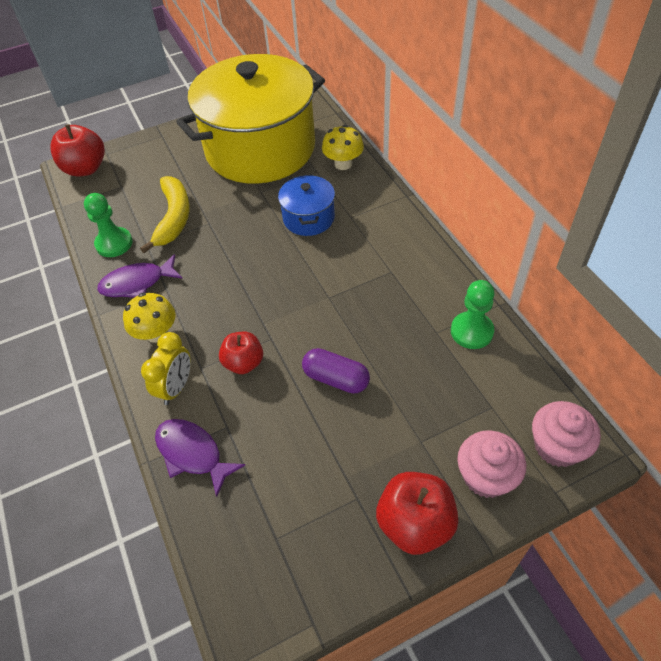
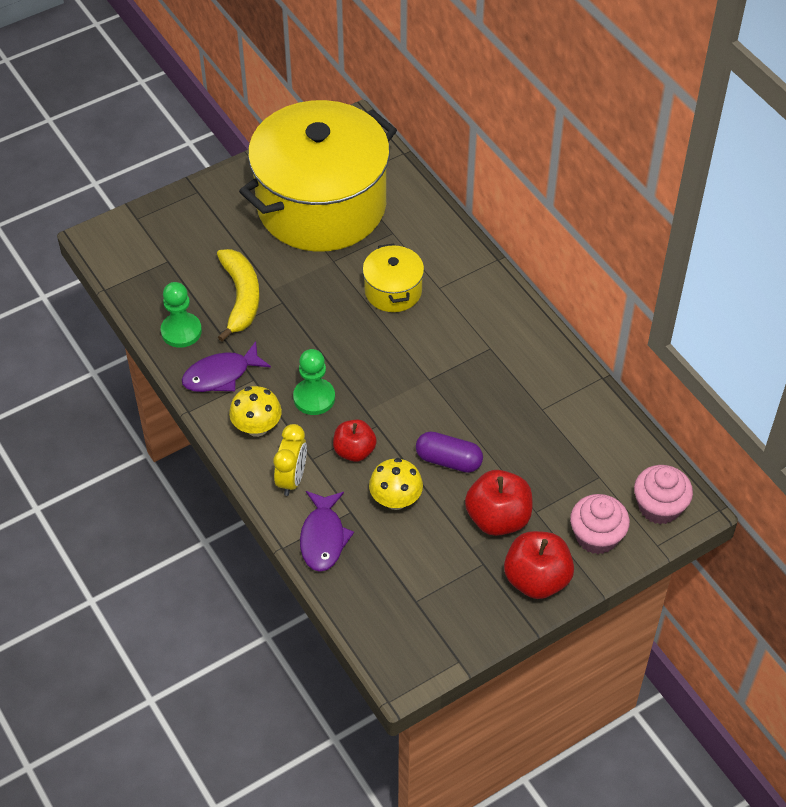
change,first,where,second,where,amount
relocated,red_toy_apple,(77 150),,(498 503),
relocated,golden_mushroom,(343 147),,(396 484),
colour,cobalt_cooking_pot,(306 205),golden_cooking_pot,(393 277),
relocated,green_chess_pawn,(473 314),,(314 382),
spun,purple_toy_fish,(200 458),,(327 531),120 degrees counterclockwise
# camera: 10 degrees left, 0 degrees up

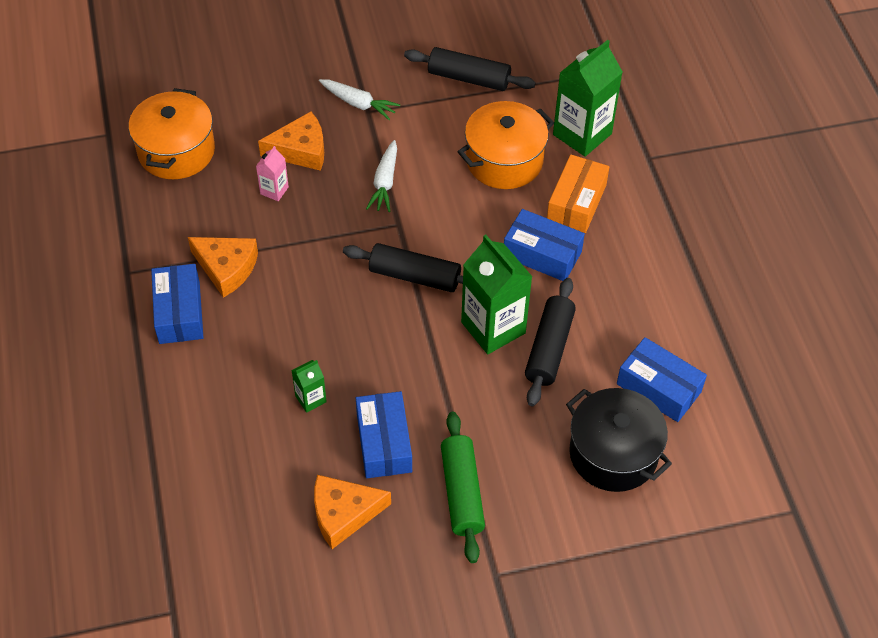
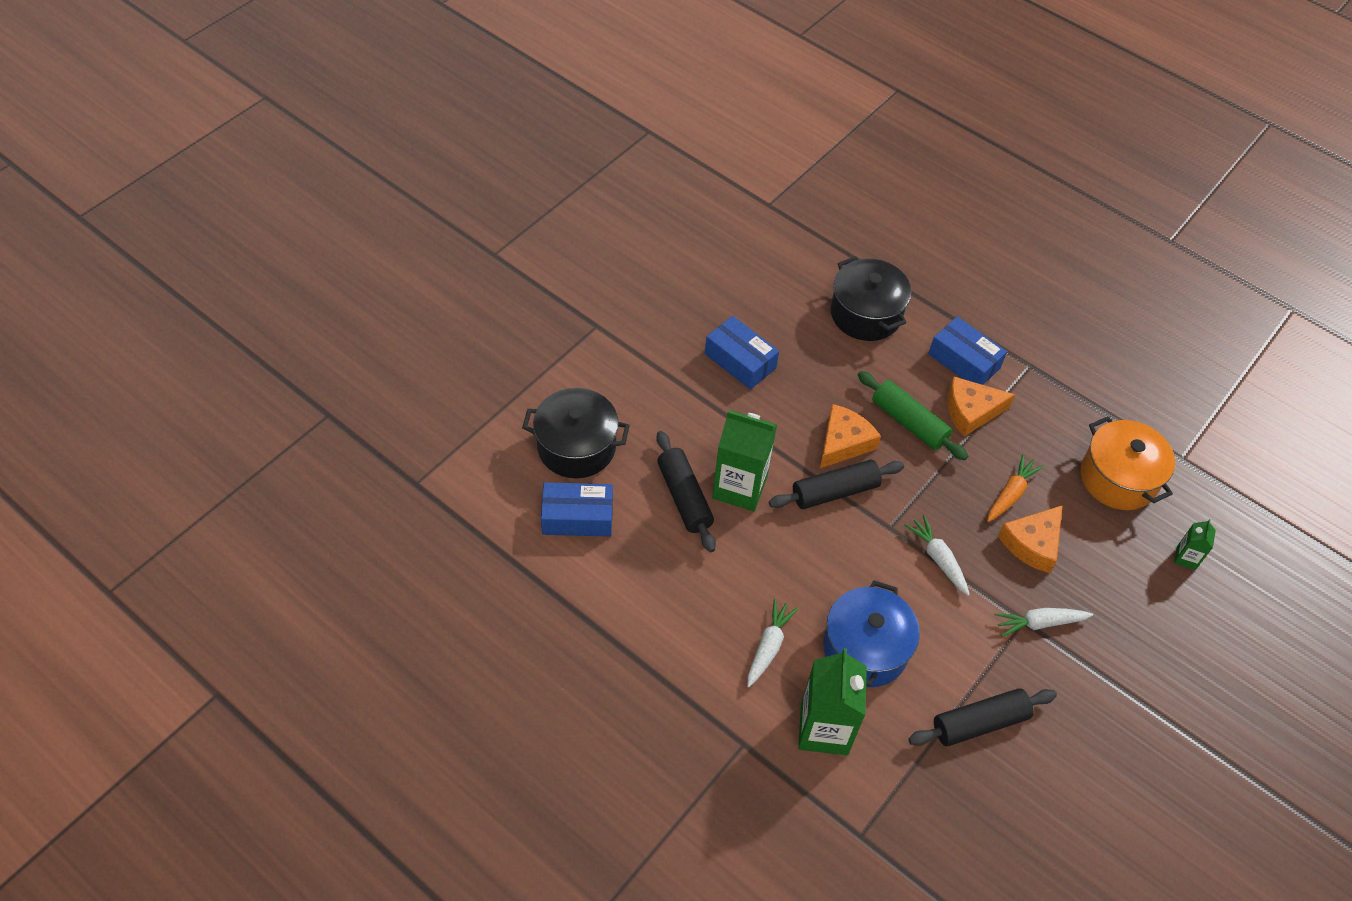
change,first,where,second,where,amount
colour,orange-coloured_cooking_pot,(506 145),cobalt_cooking_pot,(871 633),
exchanged,pink_juice_carton,(272 173),orange-coloured_carrot,(1015 488),
exchanged,orange-coloured_package,(578 193),snow-white_carrot,(772 642),
missing,cobalt_package,(544 245),,,
relocated,green_juice_carton,(309 386),,(1195 544),
relocated,green_rolling_pin,(463 487),,(913 415),
relocated,orange-coloured_piece_of_cheese,(352 512),,(850 436),
appeared,,,jet-black_cooking_pot,(871 298),
# camera: 140 degrees right, 0 degrees up

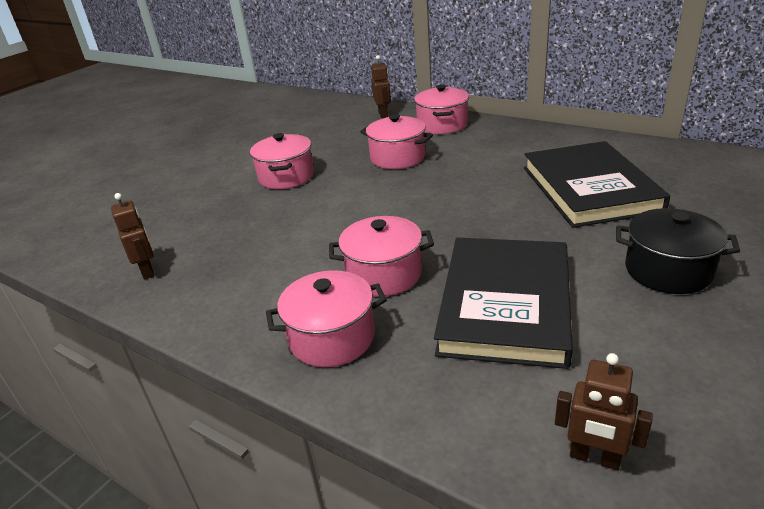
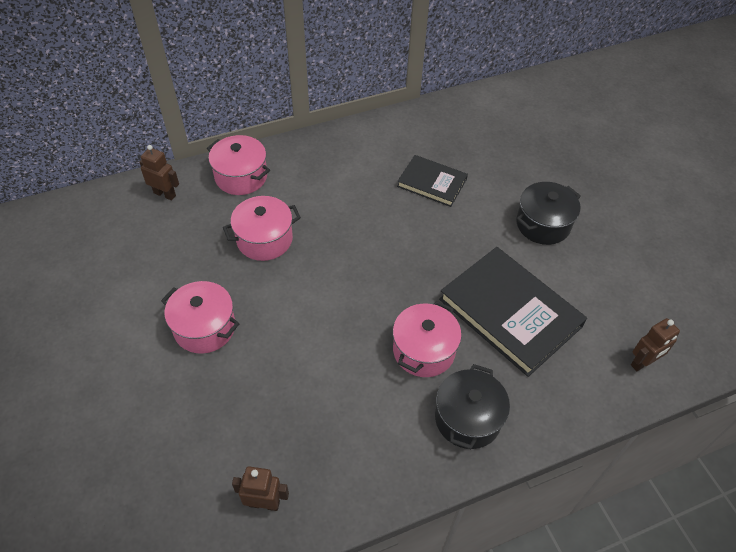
change,first,where,second,where,amount
size,jet-black_hardback,(597 184),,(432 181),x0.57
colour,pink_cooking_pot,(326 318),jet-black_cooking_pot,(472 406),
# camera: 60 degrees left, 20 degrees up

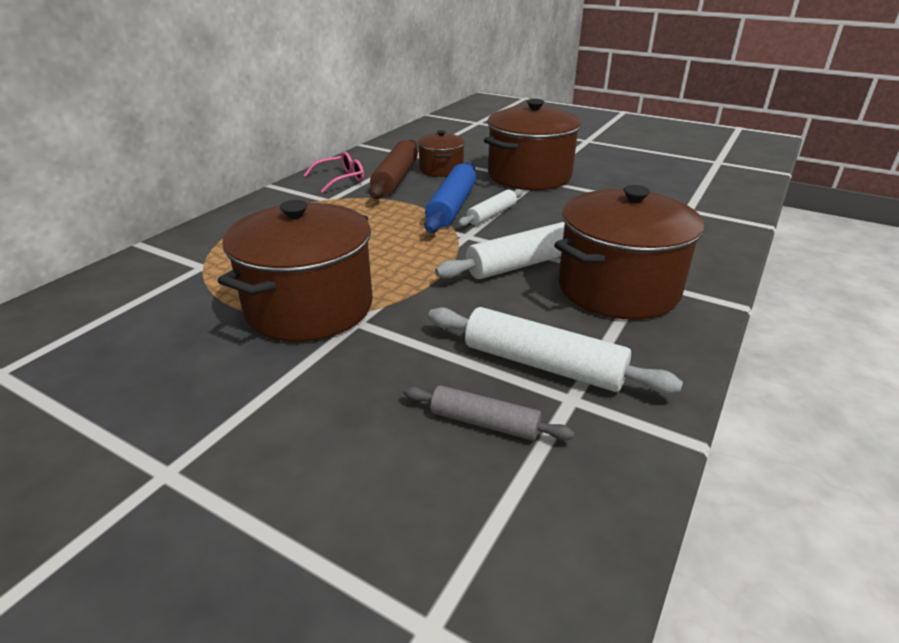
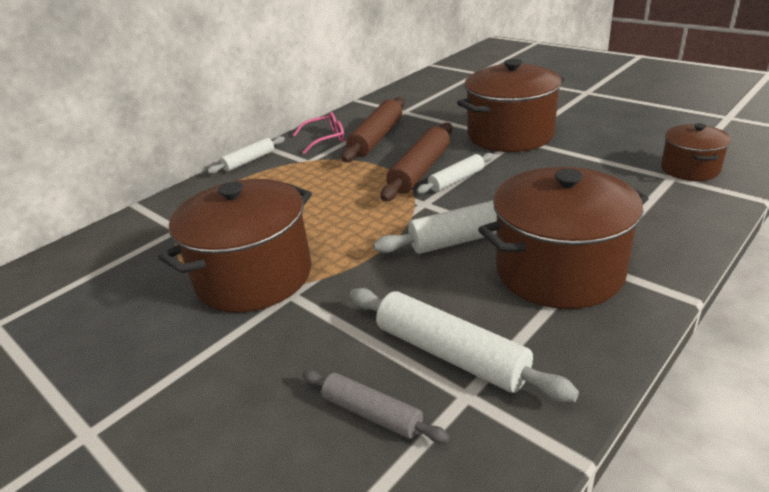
change,first,where,second,where,amount
relocated,dark_brown_cooking_pot,(441 153),,(696 152),
colour,cobalt_rolling_pin,(450 197),dark_brown_rolling_pin,(416 162),
appeared,,,snow-white_rolling_pin,(246 155),
# camera: 15 degrees right, 0 degrees up

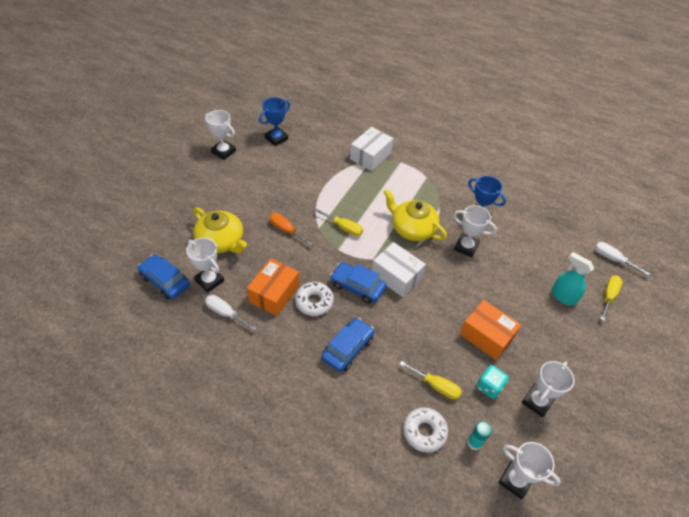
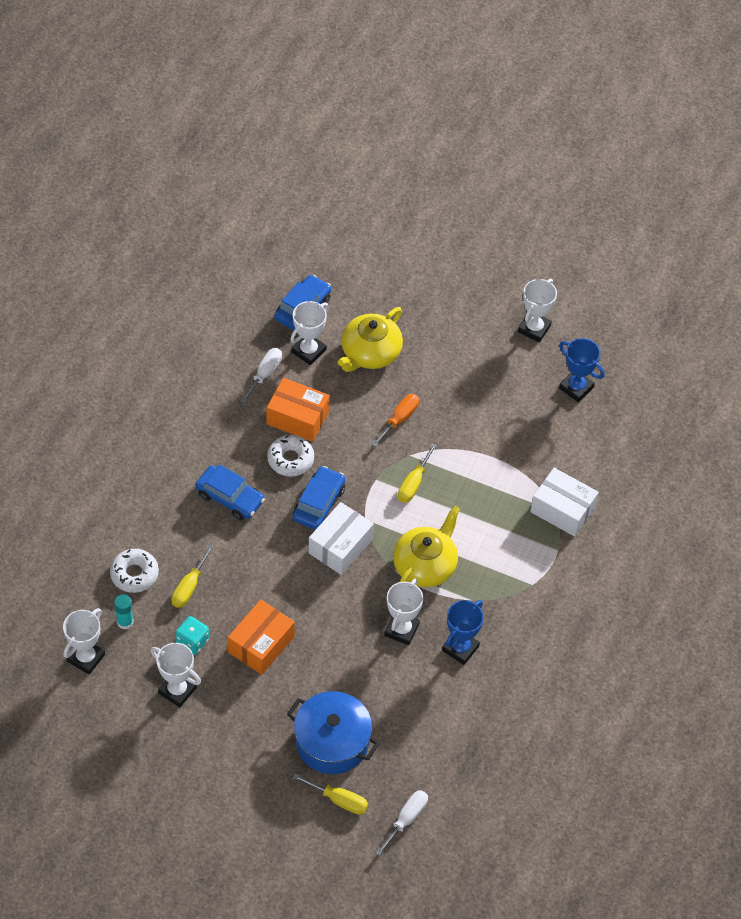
change,first,where,second,where,amount
exchanged,teal_sprayer,(572 279),cobalt_cooking_pot,(333 732),
# camera: 85 degrees right, 5 degrees up

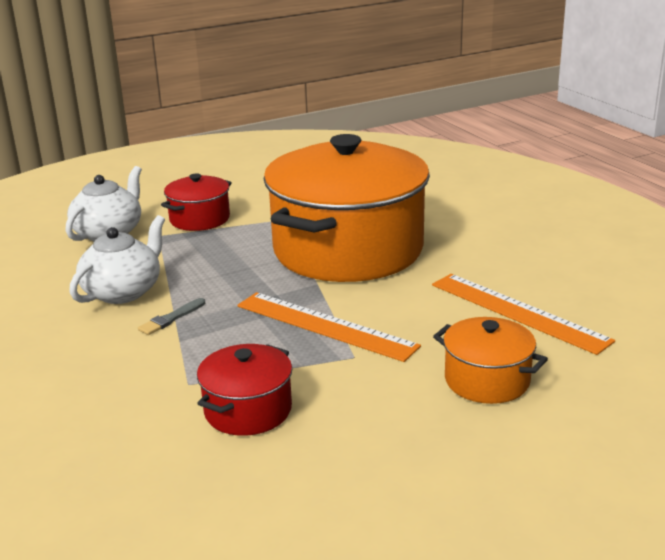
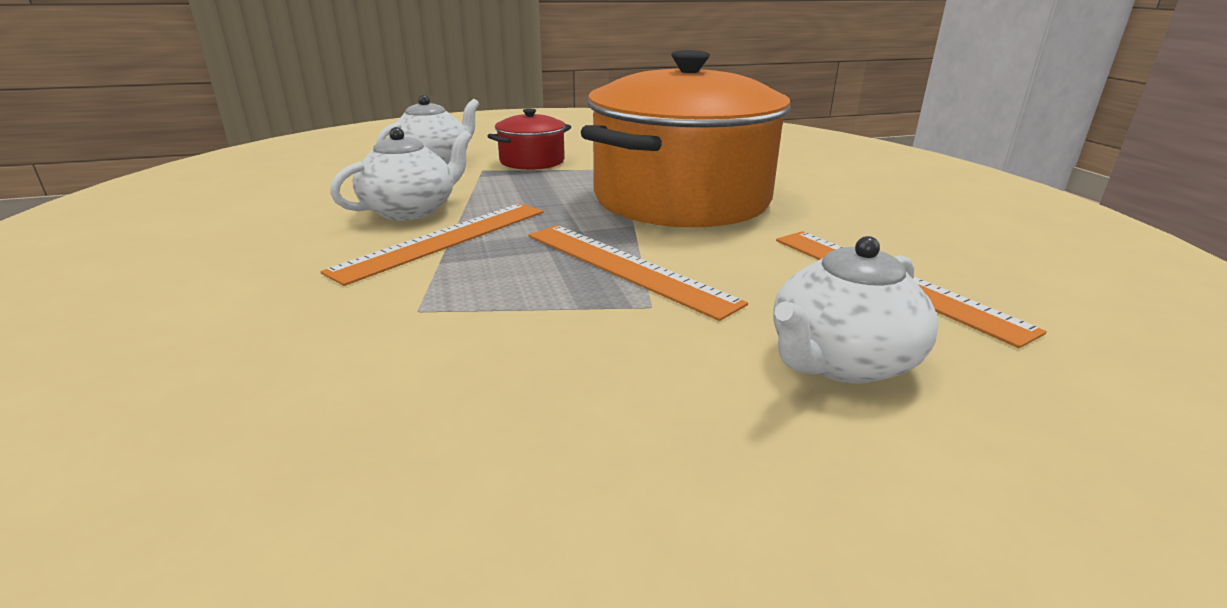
change,first,where,second,where,amount
exchanged,grey_brush,(171 316),orange-coloured_straightedge,(431 244),
exchanged,orange-coloured_cooking_pot,(490 360),snow-white_teapot,(855 310),
missing,red_cooking_pot,(244 390),,,
# camera: 10 degrees right, 0 degrees up

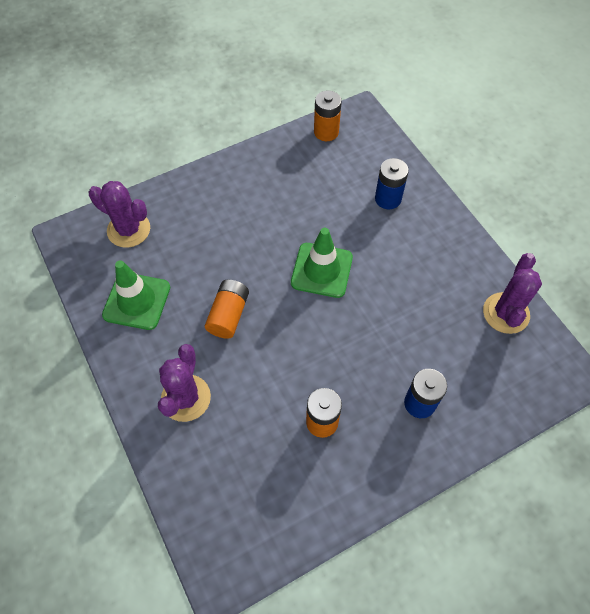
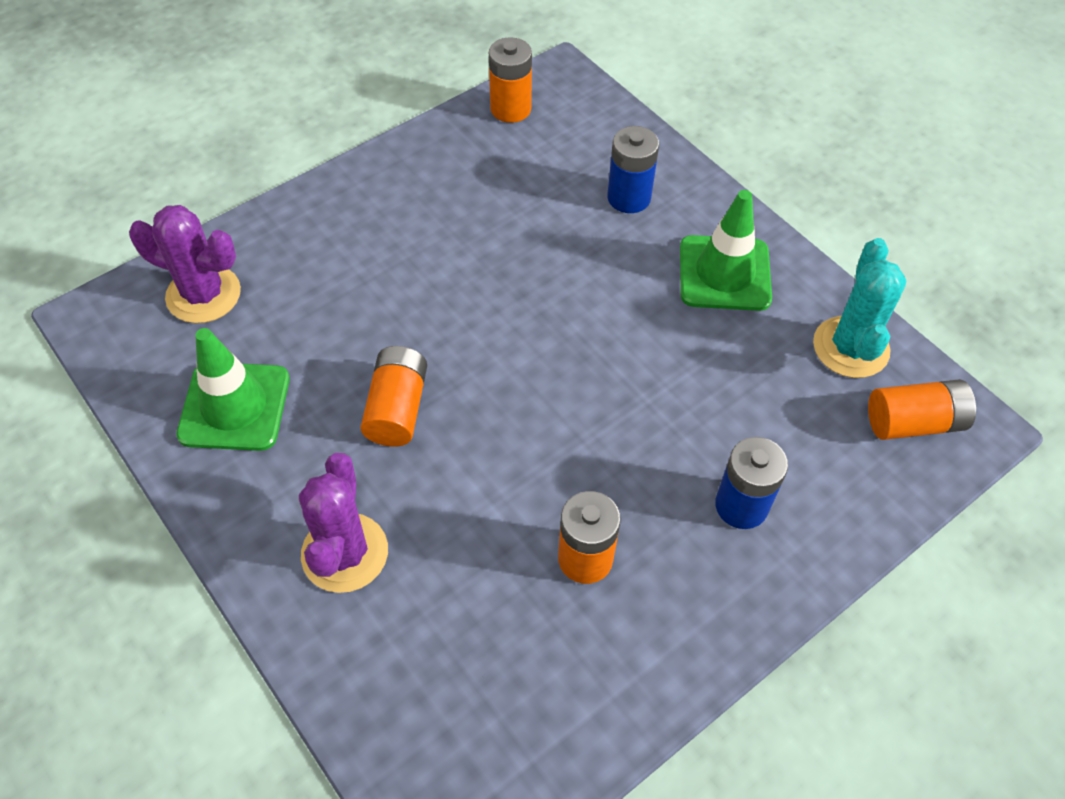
change,first,where,second,where,amount
relocated,green_safety_cone,(322 263),,(726 250),
colour,purple_cactus,(512 293),teal_cactus,(860 308),
appeared,,,orange-coloured_power_cell,(922 409),
# camera: 10 degrees left, 5 degrees down

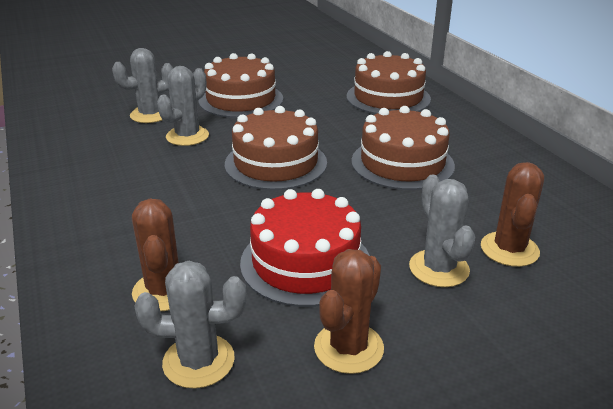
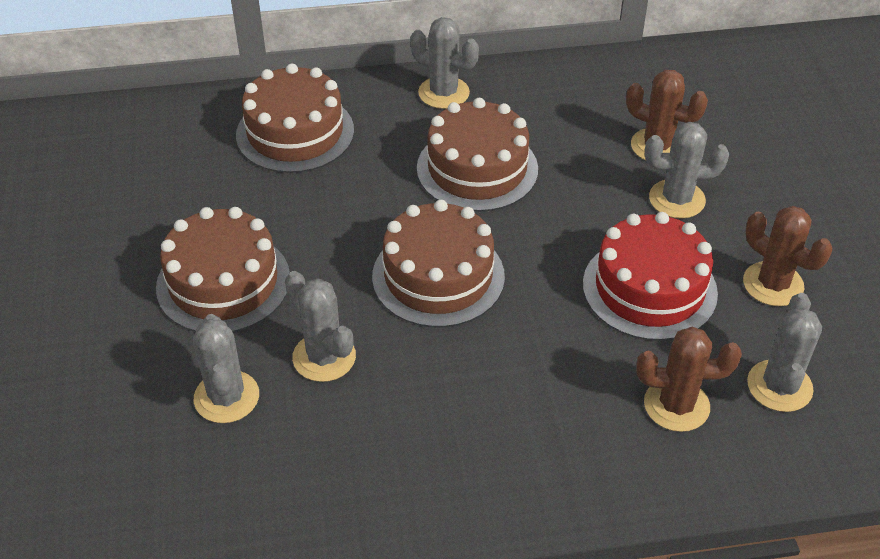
change,first,where,second,where,amount
appeared,,,grey_cactus,(444 63),
# camera: 75 degrees left, 15 degrees up

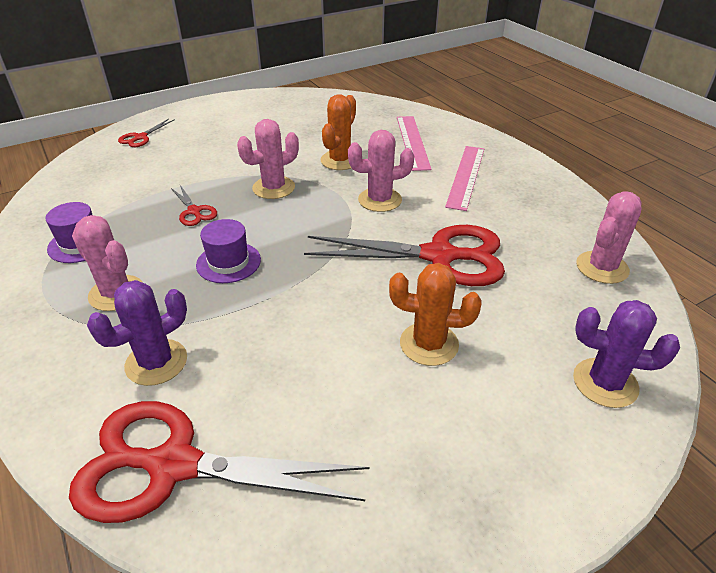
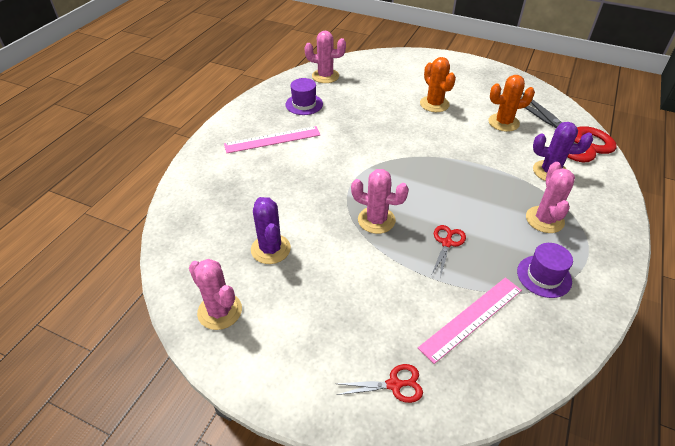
change,first,where,second,where,amount
relocated,orange-coloured_cactus,(338 132),,(511 103),
relocated,pink_straightedge,(414 143),,(470 321),
relocated,pink_cactus,(381 171),,(215 294),
relocated,purple_top_hat,(228 251),,(304 96),
missing,red_pair_of_scissors,(404 255),,,
relocated,purple_cactus,(626 354),,(271 230),
# camera: 125 degrees left, 5 degrees up

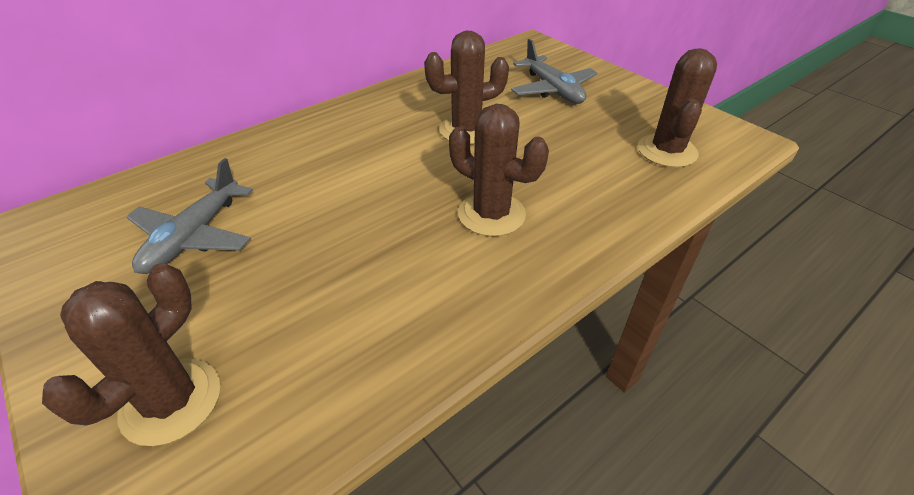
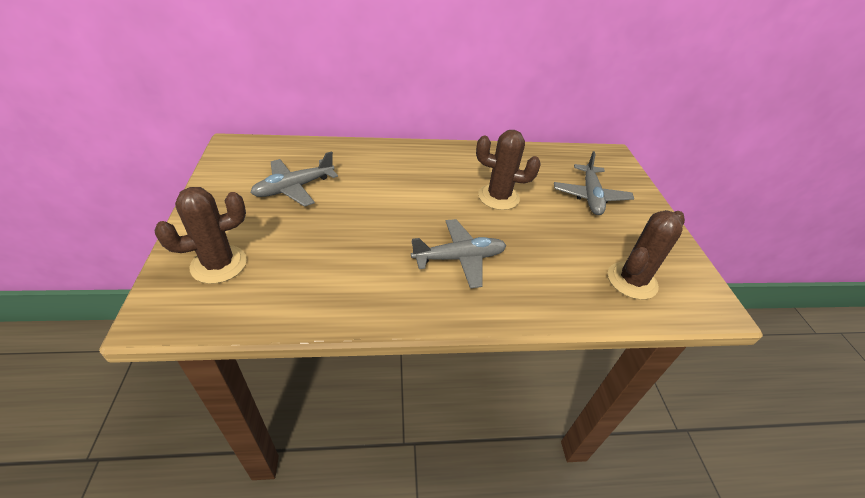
change,first,where,second,where,amount
exchanged,dark_brown_cactus,(499 170),grey_toy_plane,(458 253),
# camera: 30 degrees right, 0 degrees up

